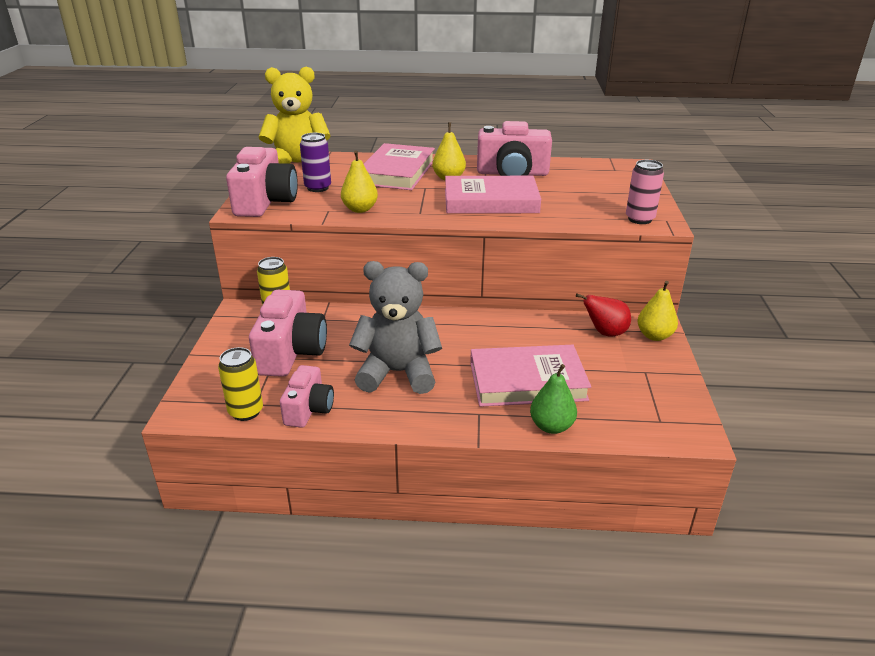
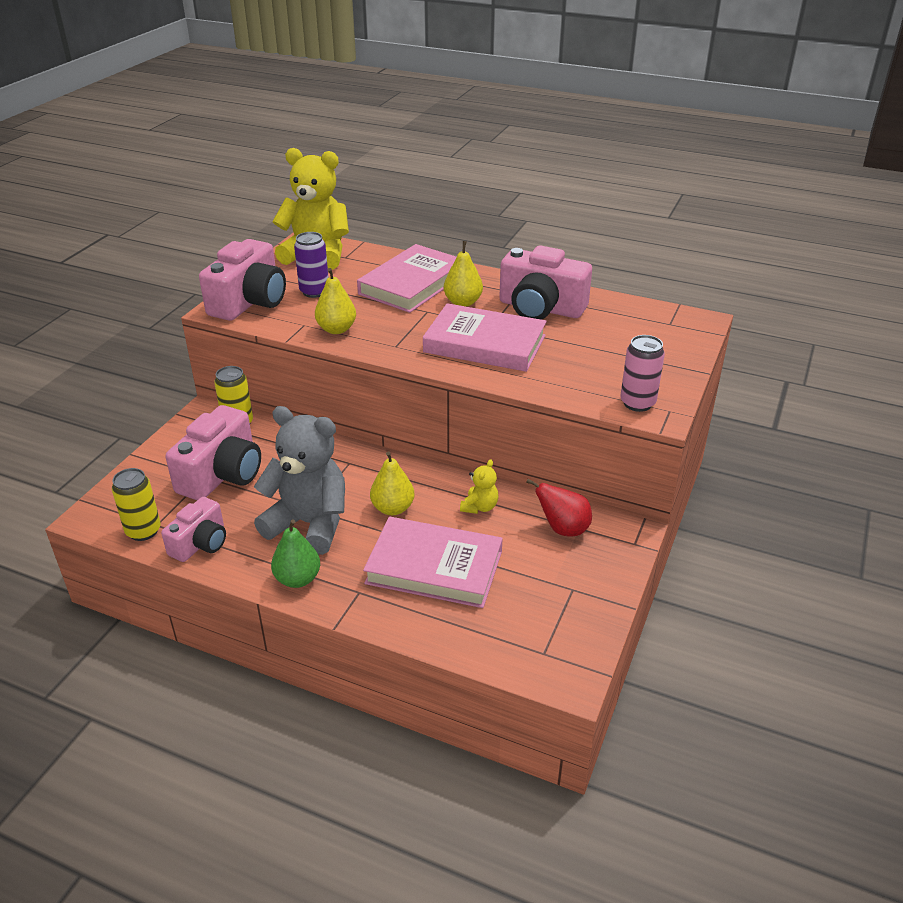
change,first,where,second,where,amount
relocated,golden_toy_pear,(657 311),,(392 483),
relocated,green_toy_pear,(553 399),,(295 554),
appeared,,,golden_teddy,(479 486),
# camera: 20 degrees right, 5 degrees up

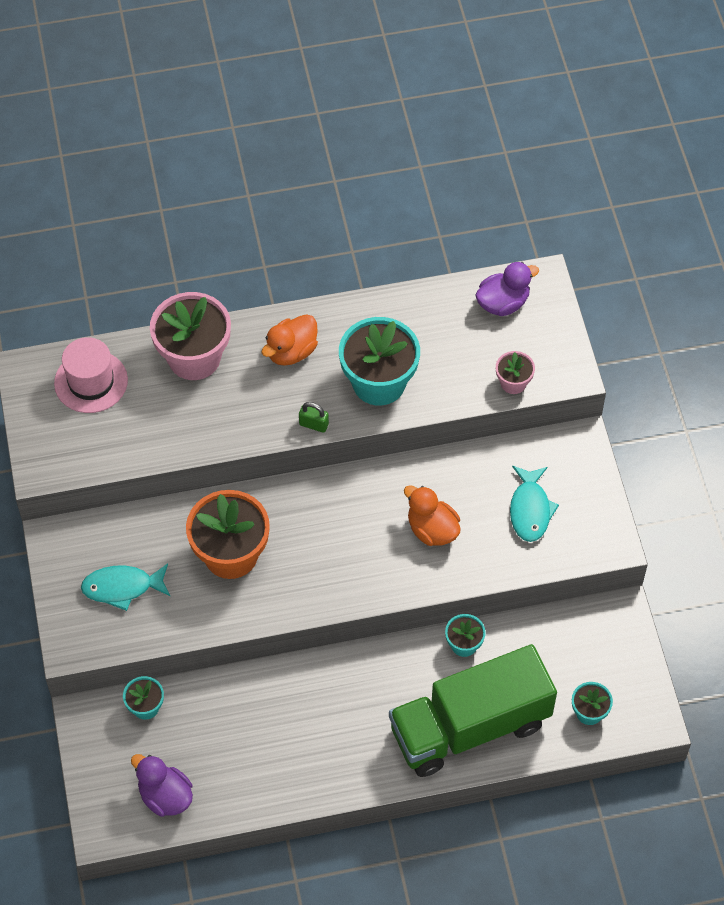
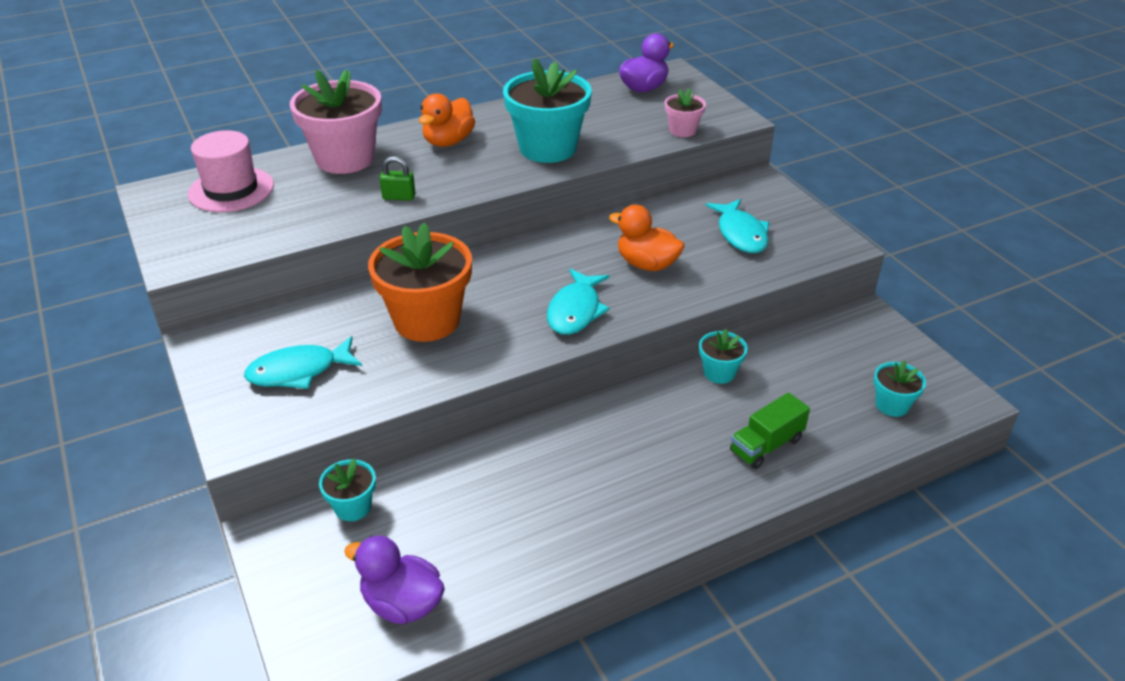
change,first,where,second,where,amount
relocated,green_small_lock,(314 417),,(397 178),
size,green_lorry,(473 710),,(770 430),x0.41
appeared,,,teal_toy_fish,(578 302),
# camera: 15 degrees left, 20 degrees down

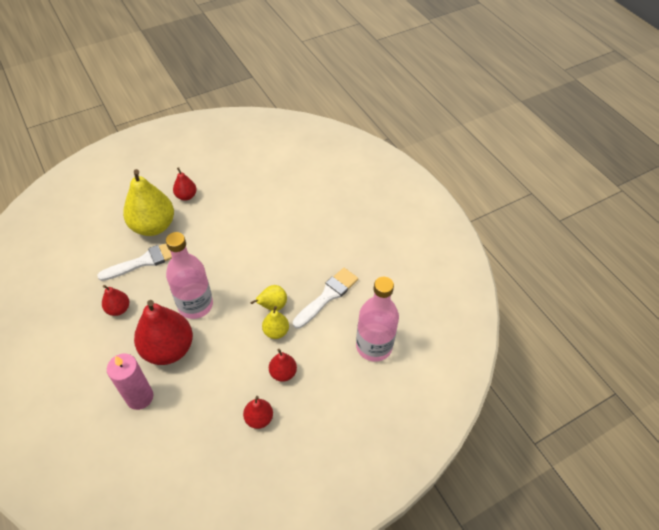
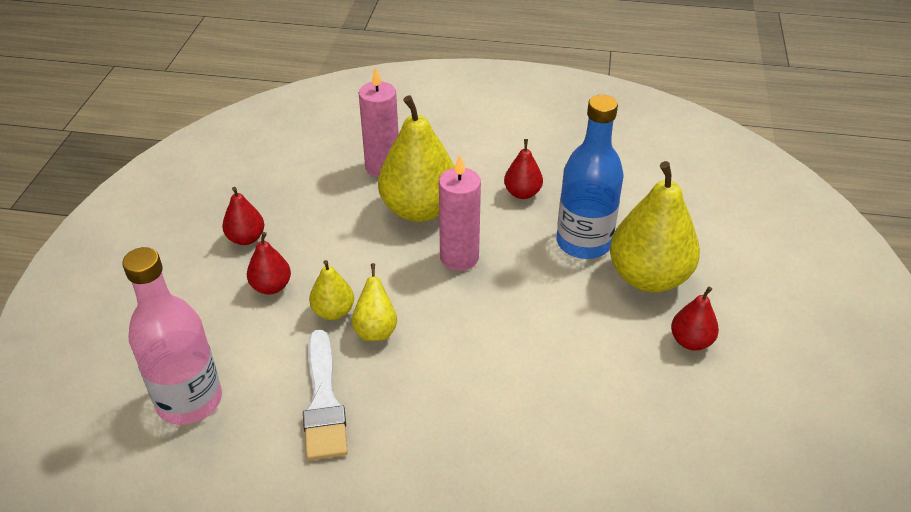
change,first,where,second,where,amount
exchanged,pink_drink_bottle,(189 275),pink_candle,(460 213),
exchanged,snow-white_brush,(134 262),cobalt_drink_bottle,(590 177),
colour,red_toy_pear,(163 332),golden_toy_pear,(416 158),
# camera: 130 degrees right, 10 degrees down

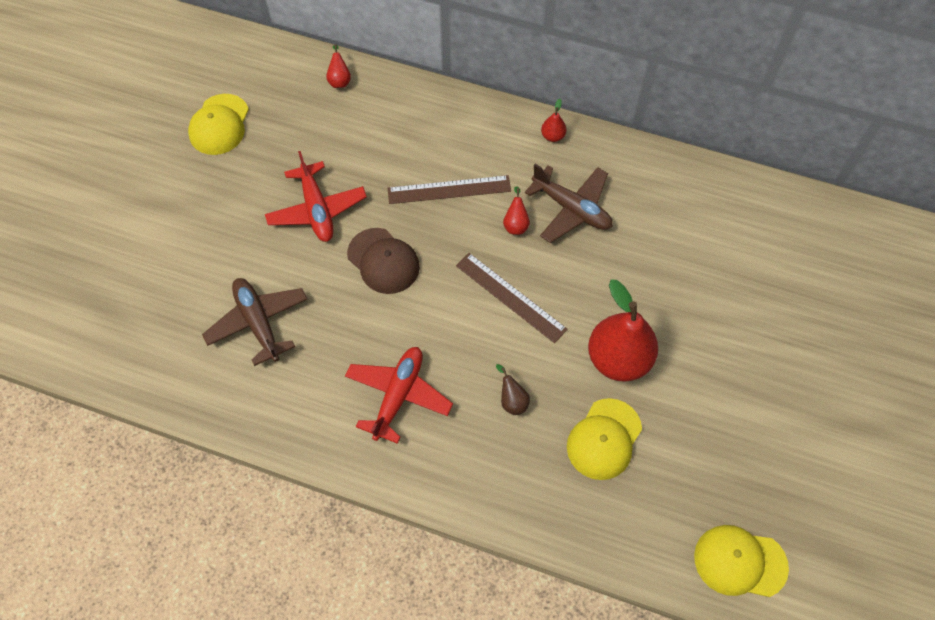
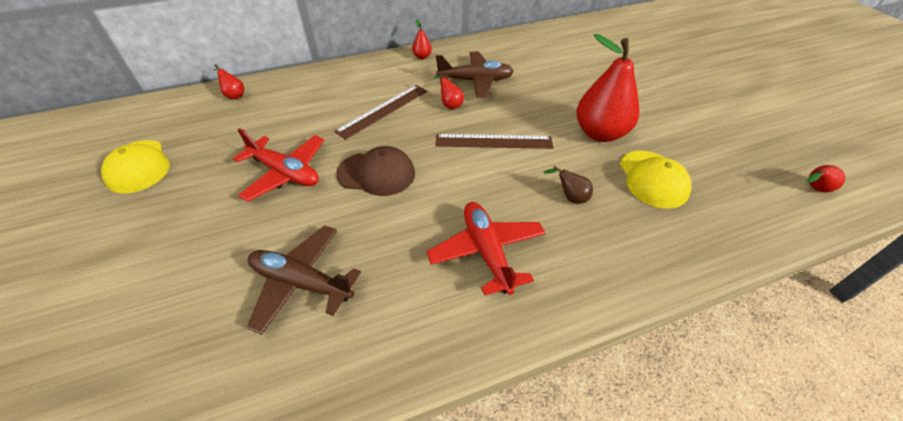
change,first,where,second,where,amount
exchanged,golden_cap,(741 561),red_toy_pear,(826 178),
# camera: 40 degrees left, 15 degrees down

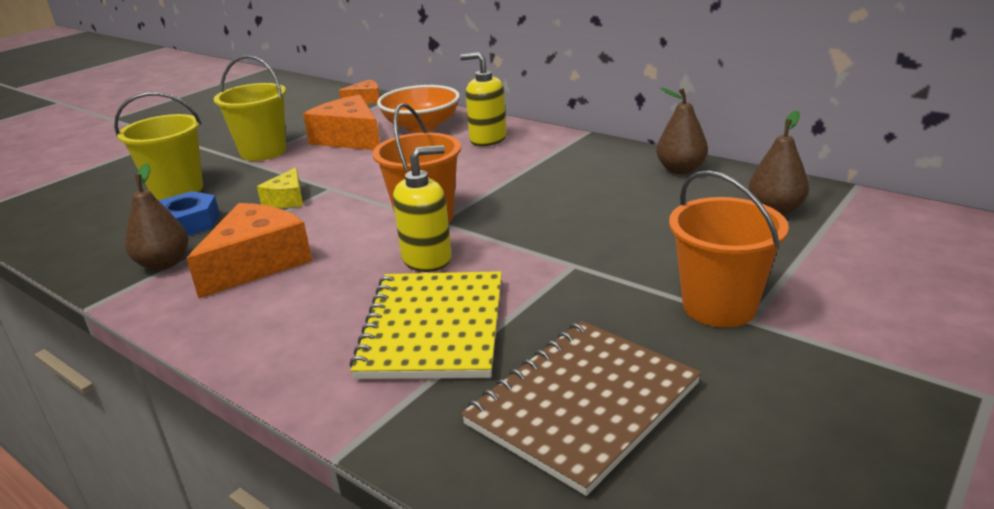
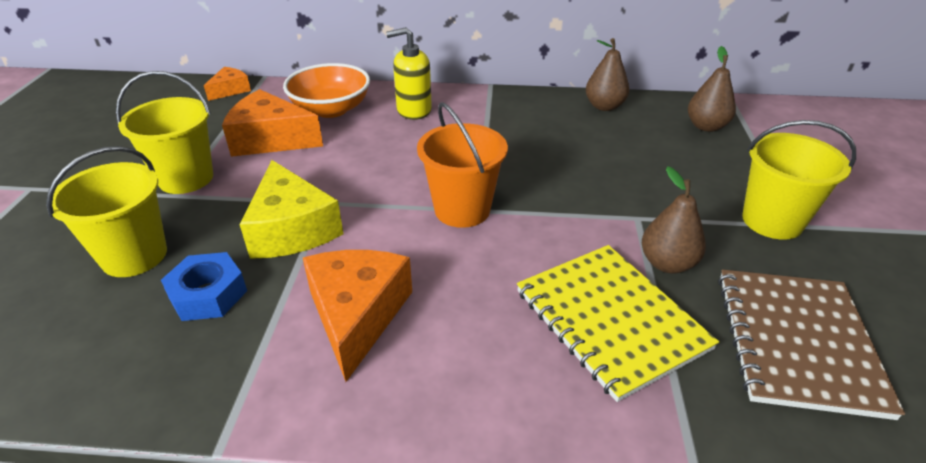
change,first,where,second,where,amount
missing,golden_soap_pump,(422 208),,,
relocated,dark_brown_toy_pear,(156 217),,(674 220),
size,golden_piece_of_cheese,(280 187),,(291 209),x1.84
colour,orange-coloured_pail,(729 249),golden_pail,(799 180),
# camera: 35 degrees left, 10 degrees up

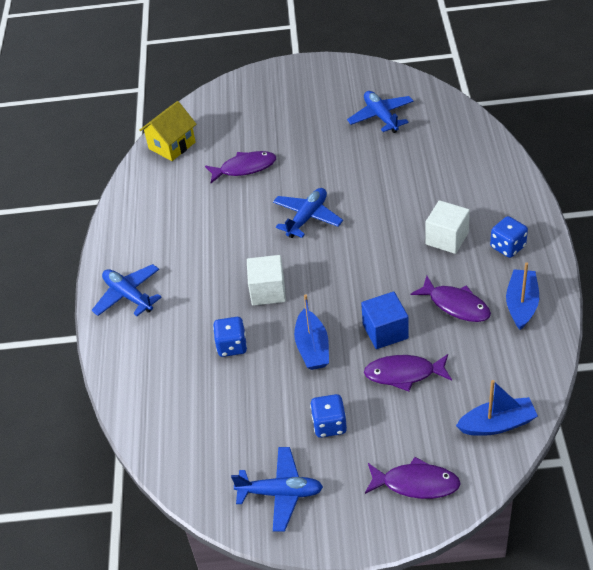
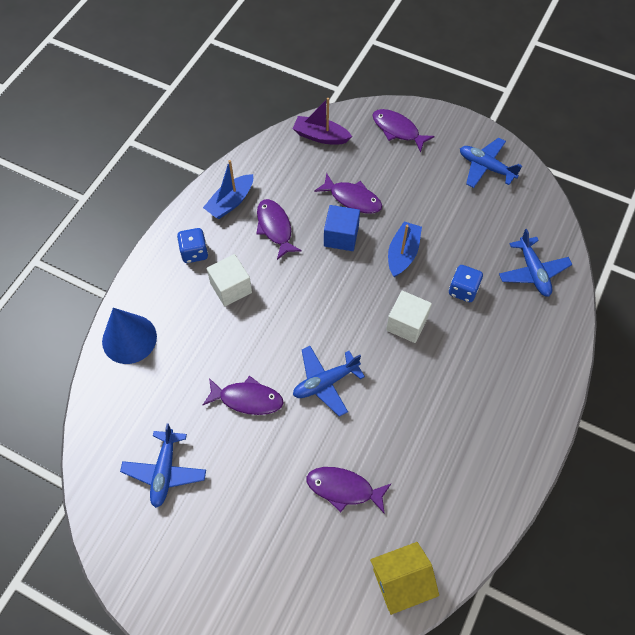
change,first,where,second,where,amount
relocated,cobalt_toy_plane,(127 290),,(535 263),
colour,cobalt_boat,(497 408),purple_boat,(322 121),
missing,cobalt_dice,(328 416),,,
appeared,,,cobalt_cone,(129 336),
appeared,,,purple_toy_fish,(243 395),
# camera: 155 degrees left, 15 degrees up

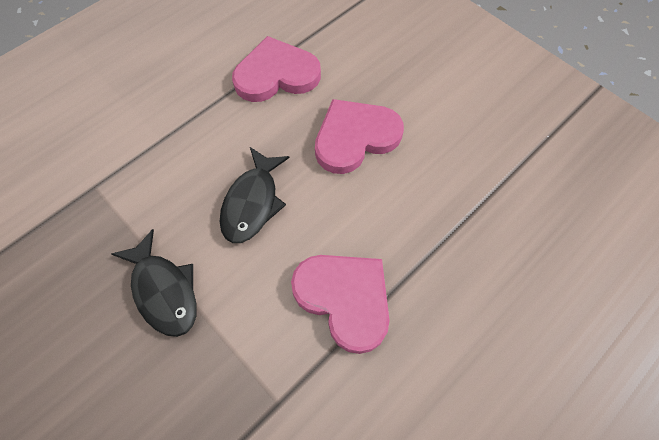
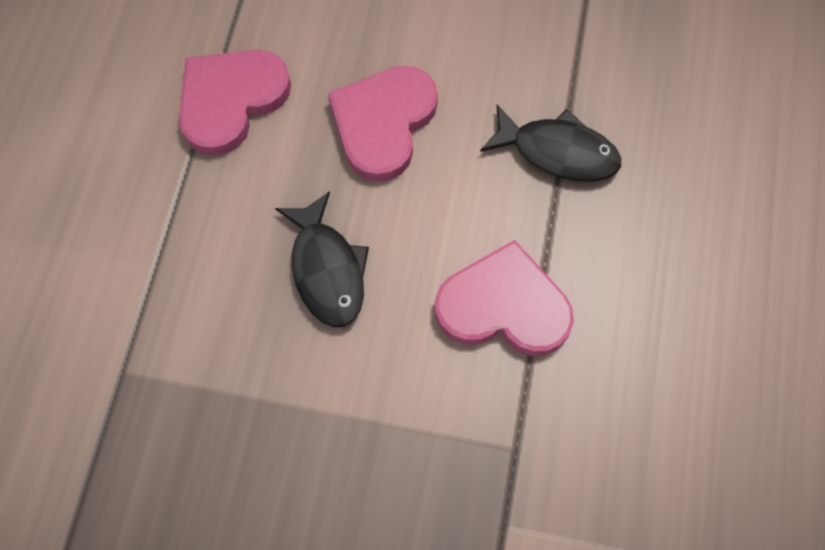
change,first,where,second,where,amount
relocated,jet-black_toy_fish,(154 283),,(550 143),
# camera: 35 degrees left, 5 degrees up

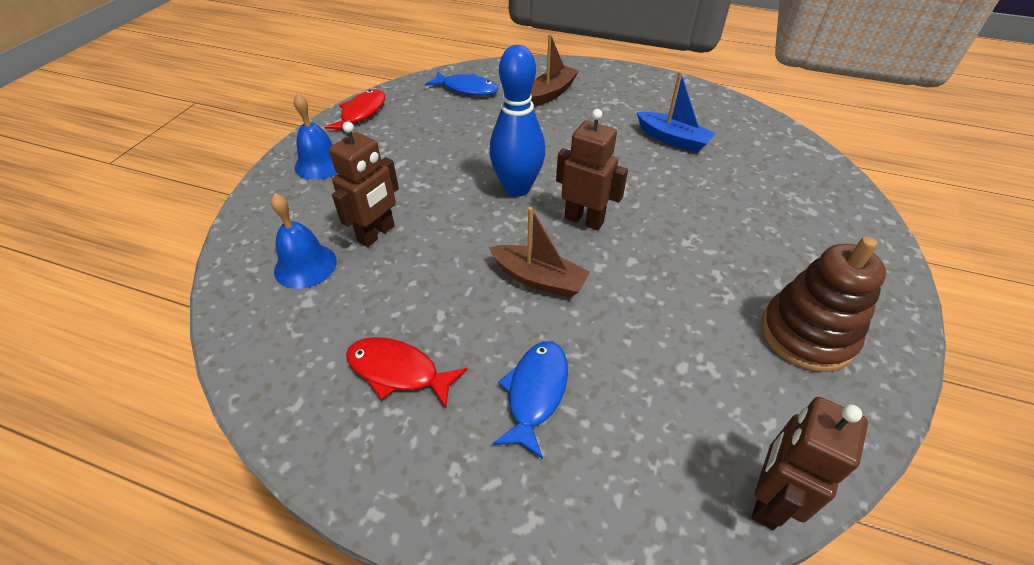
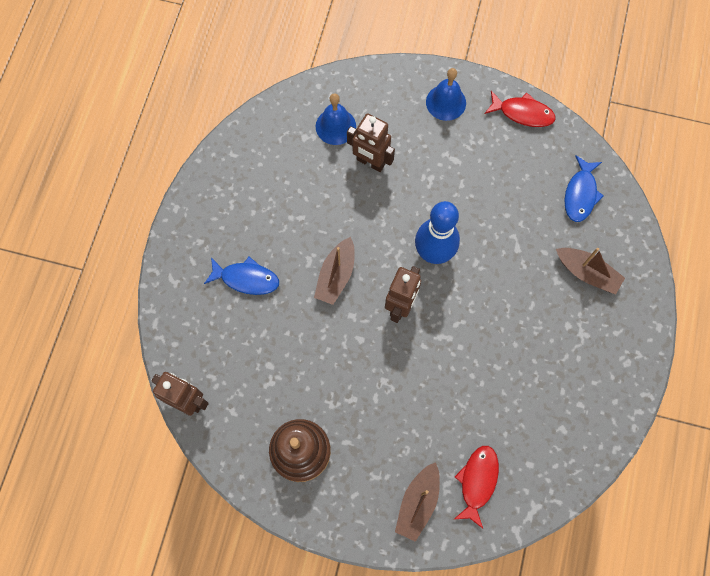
change,first,where,second,where,amount
missing,cobalt_boat,(676 111),,,
relocated,red_toy_fish,(406 372),,(476 487),
appeared,,,dark_brown_boat,(417 502),
# camera: 85 degrees right, 25 degrees up

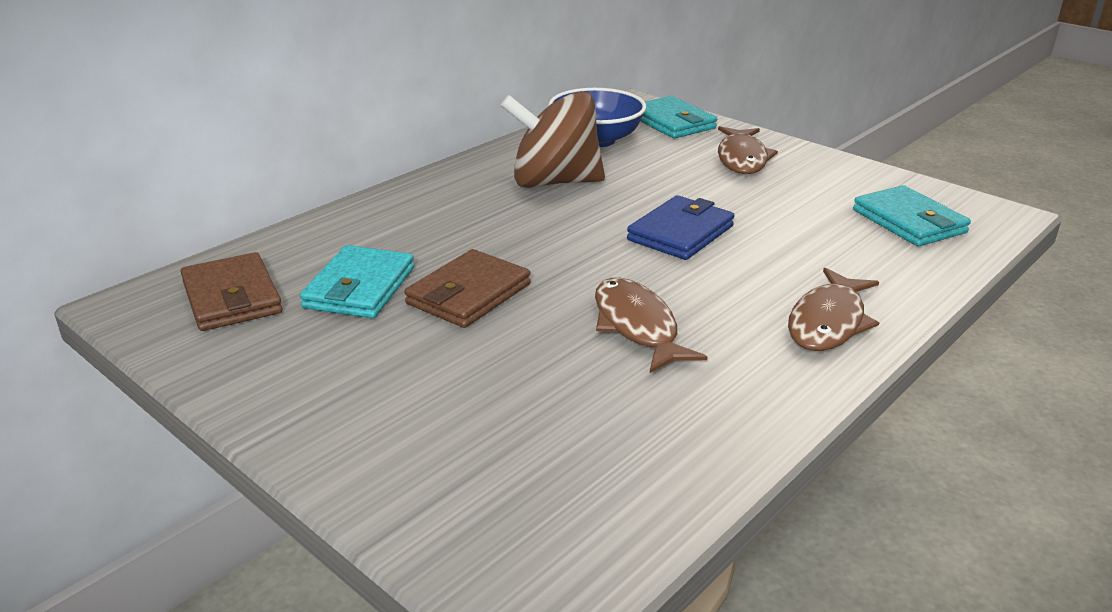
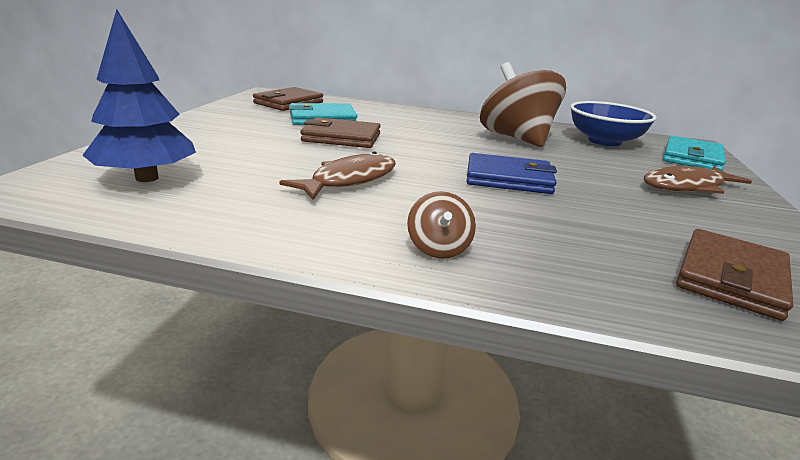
change,first,where,second,where,amount
colour,teal_billfold,(912 215),dark_brown_billfold,(734 275),
exchanged,dark_brown_toy_fish,(833 309),dark_brown_toy_top,(441 225),
appeared,,,cobalt_tree,(139 95),
# camera: 60 degrees right, 5 degrees down

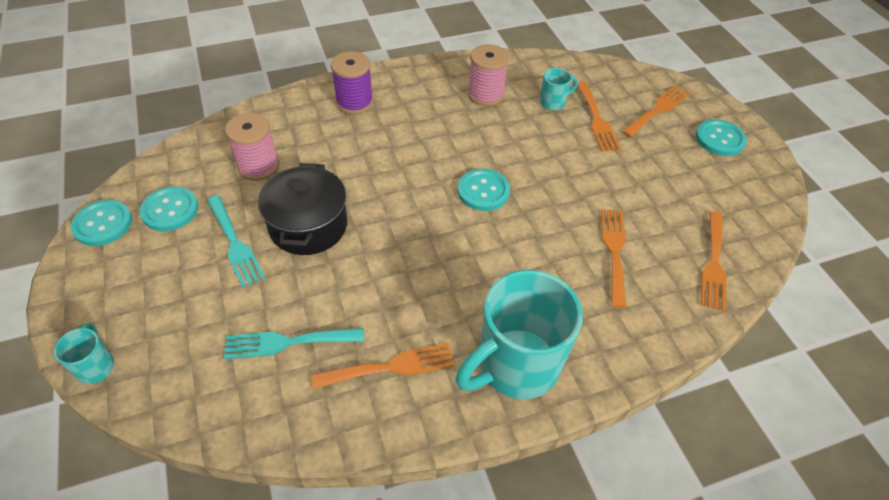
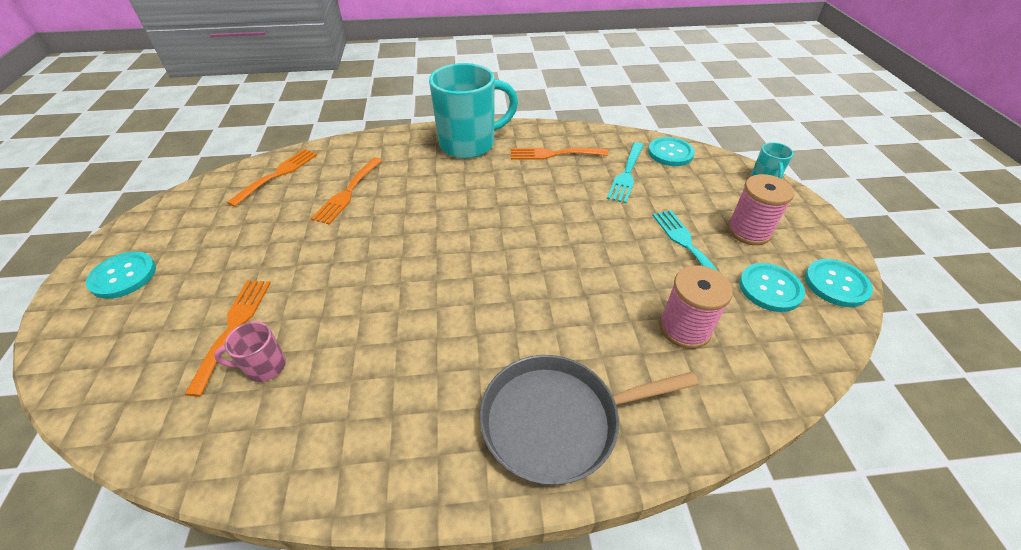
change,first,where,second,where,amount
relocated,pink_reel_of_thread,(488 75),,(760 209),
exchanged,purple_reel_of_thread,(352 82),grey_skillet,(589 420),
colour,teal_coffee_mug,(559 89),pink_coffee_mug,(250 351),
missing,orange-coloured_table_fork,(656 112),,,
missing,jet-black_cooking_pot,(302 209),,,
relocated,teal_shirt_button,(484 190),,(671 151),
spun,teal_table_fork,(294 343),,(625 172),105 degrees clockwise
# camera: 165 degrees left, 5 degrees down

